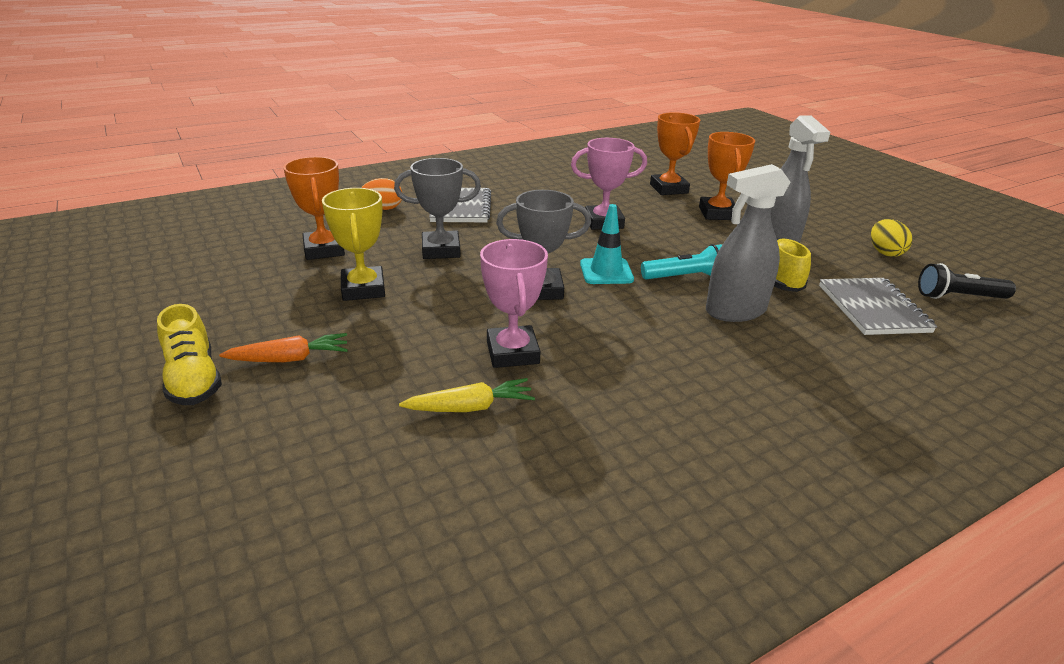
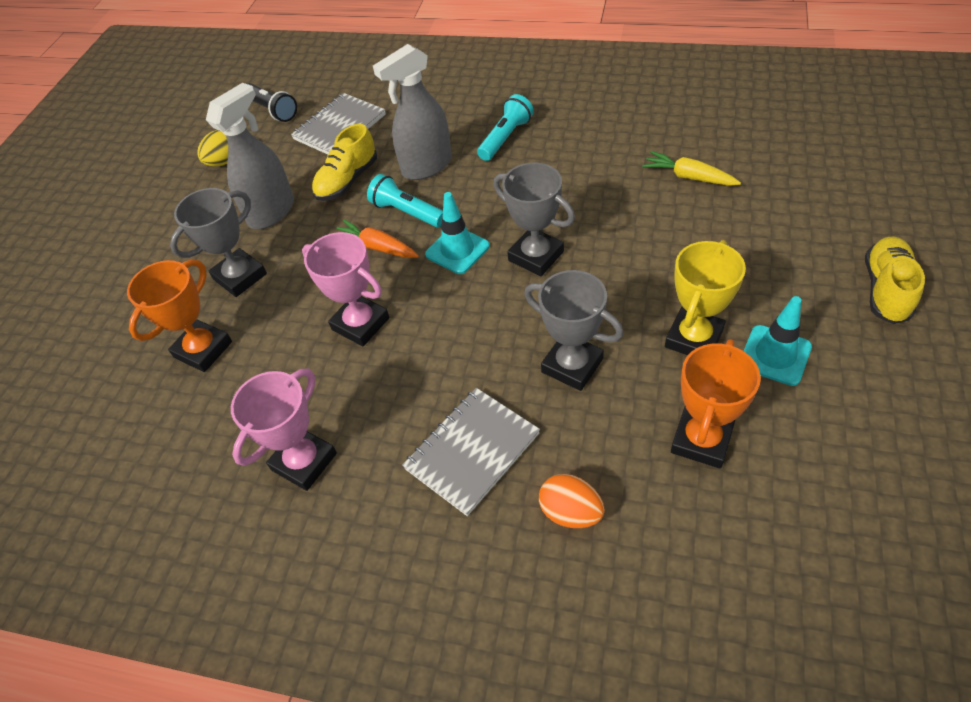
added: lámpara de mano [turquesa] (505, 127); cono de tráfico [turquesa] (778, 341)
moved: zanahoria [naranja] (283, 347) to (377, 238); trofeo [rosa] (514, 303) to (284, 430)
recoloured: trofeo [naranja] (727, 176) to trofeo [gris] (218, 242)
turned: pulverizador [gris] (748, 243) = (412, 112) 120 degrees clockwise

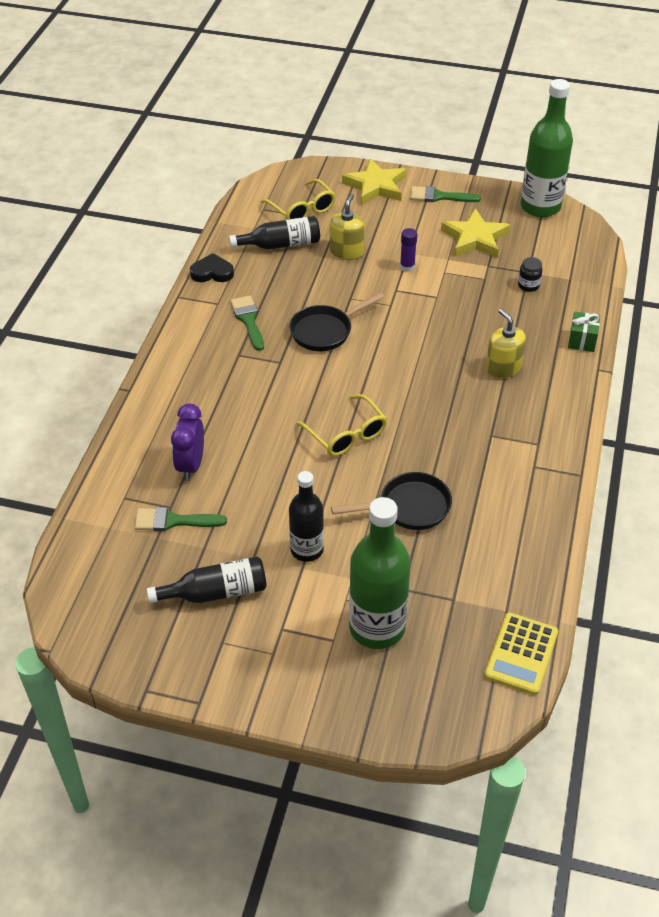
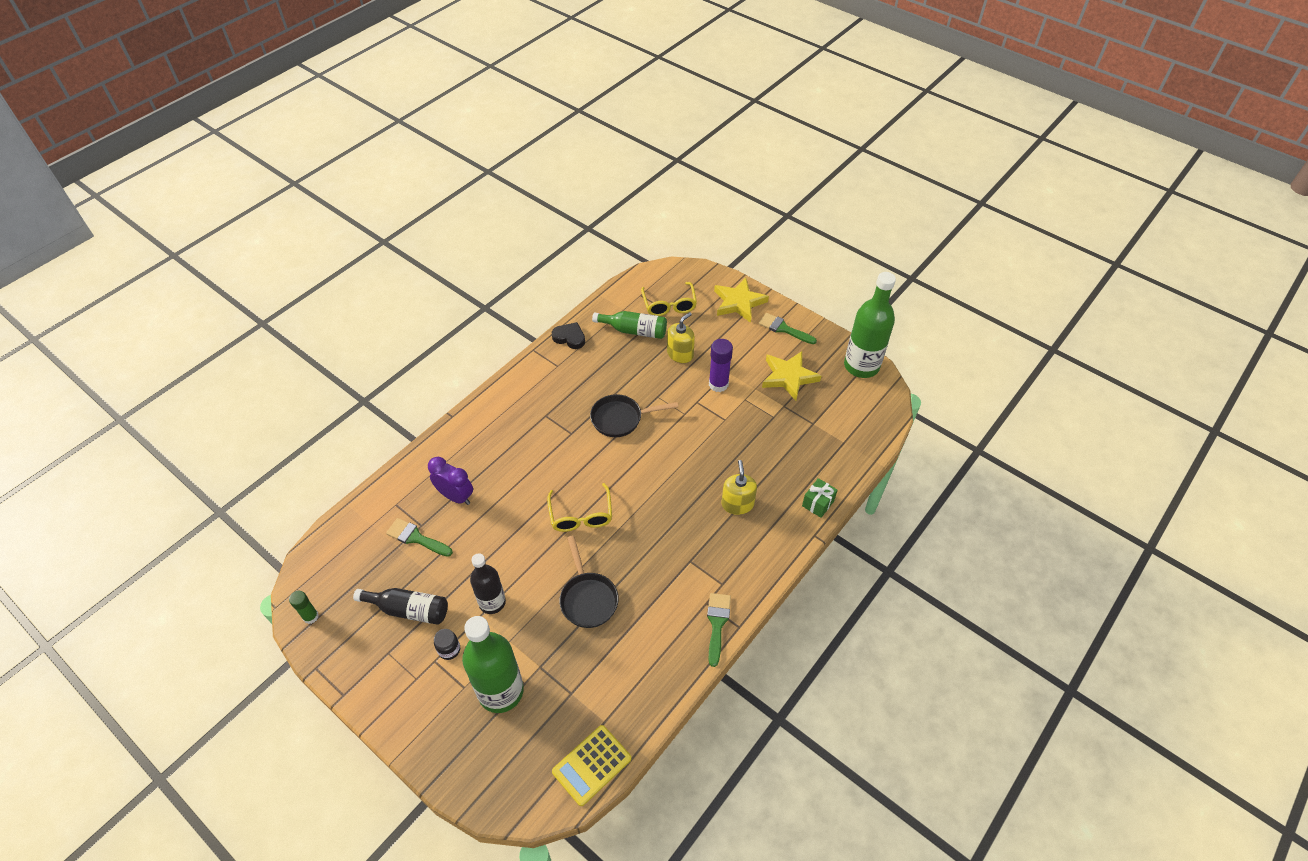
added: barra de pegamento [verde] (304, 607)
moved: pincel [verde] (247, 323) to (719, 630); tarro [negro] (530, 274) to (447, 644)
recoloured: botella [negro] (274, 233) to botella [verde] (629, 325)
turned: despertador [morado] (187, 442) = (450, 481) 90 degrees clockwise; sartén [negro] (391, 501) = (589, 581) 60 degrees clockwise
resized: barra de pegamento [morado] (408, 250) = (721, 365) x1.58

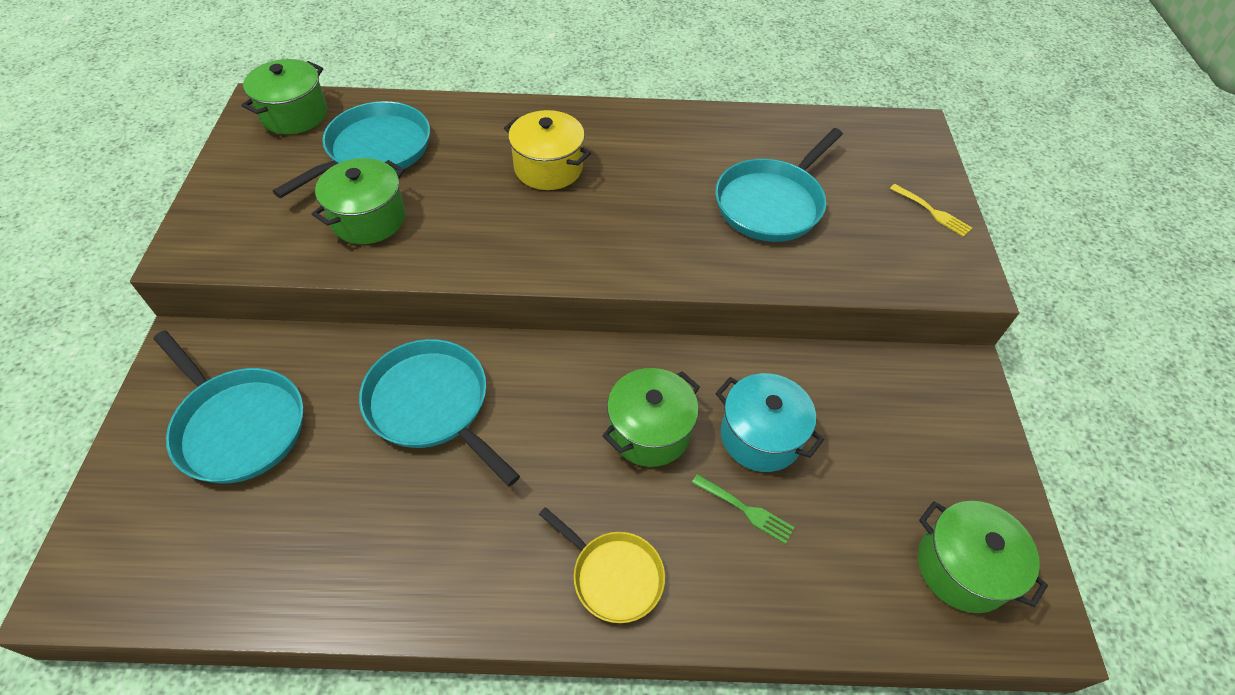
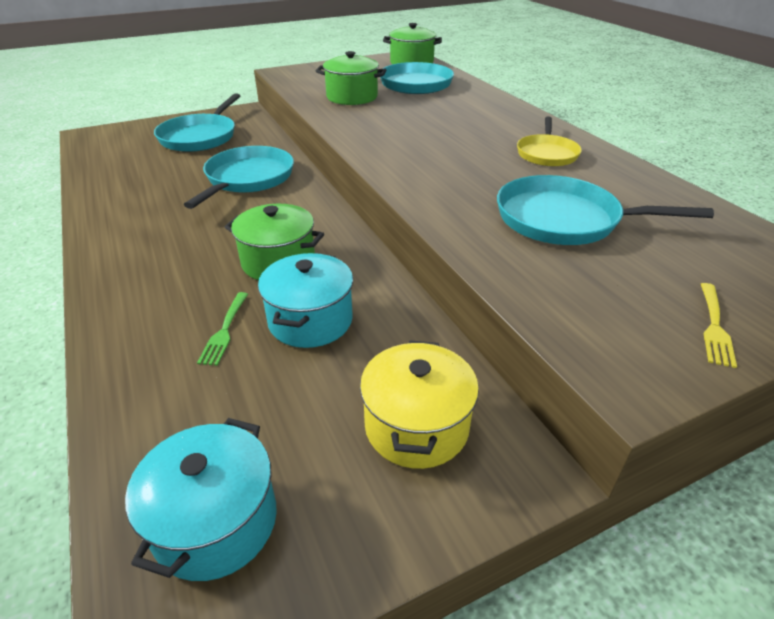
moved: olla [amarillo] (547, 150) to (419, 404); sartén [amarillo] (602, 565) to (549, 141)
recoloured: olla [verde] (983, 557) to olla [turquesa] (201, 499)

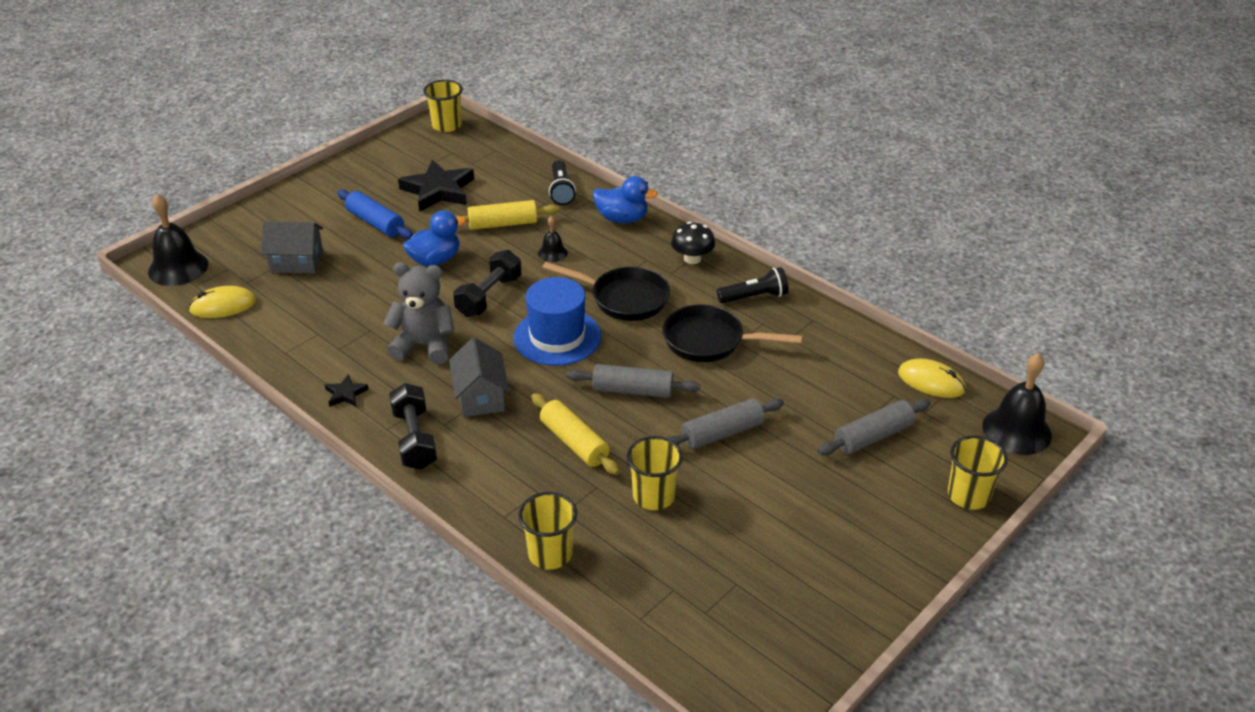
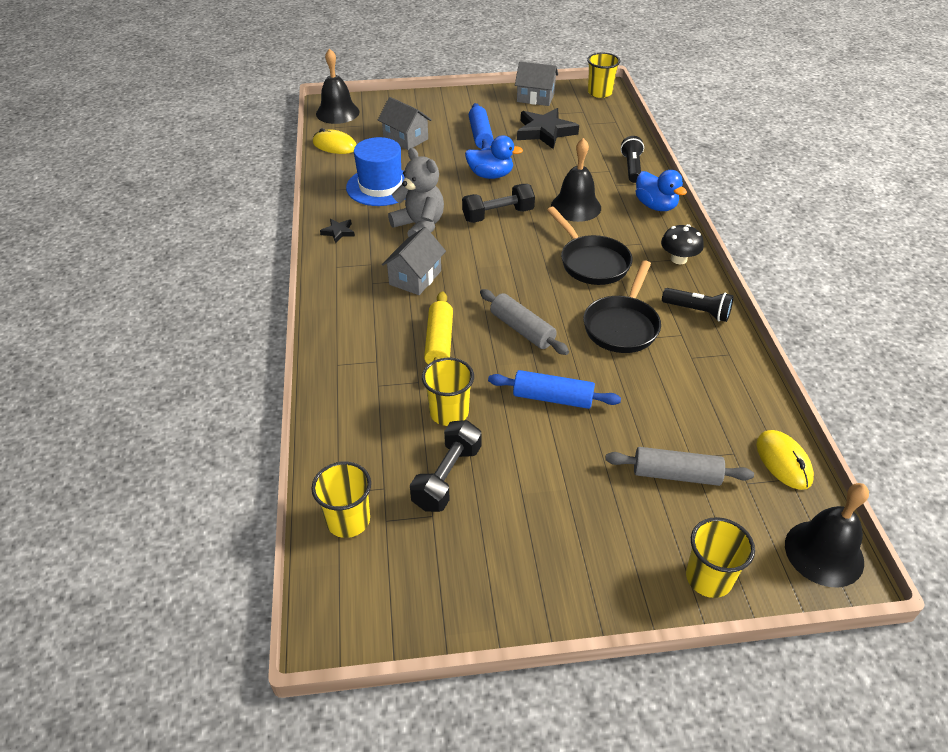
removed: rodillo [amarillo] (507, 215)
added: casa [gris] (536, 83)
moved: mancuerna [negro] (413, 426) to (446, 466); sombrero [azul] (557, 321) to (375, 171); vaso [amarillo] (547, 531) to (341, 500)
recoloured: rodillo [gris] (725, 423) to rodillo [azul] (554, 389)
turned: lámpara de mano [negro] (562, 183) = (632, 159) 150 degrees clockwise; sartén [negro] (732, 333) = (622, 306) 120 degrees counterclockwise
resized: campana [negro] (553, 239) = (576, 180) x1.94

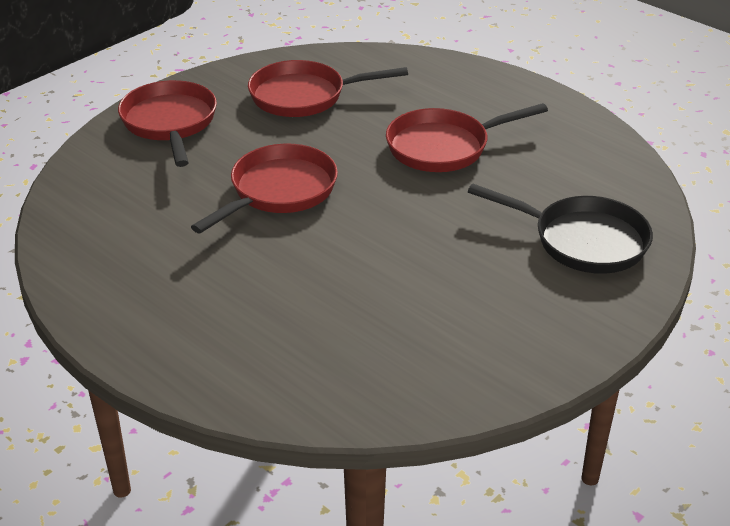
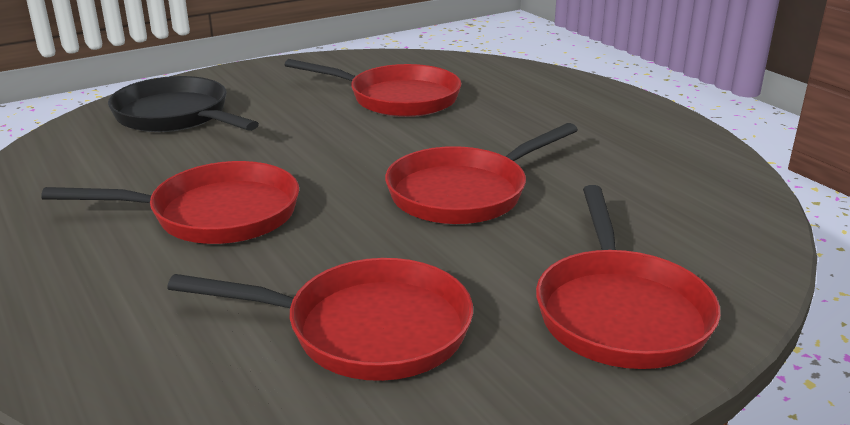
added: sartén [rojo] (373, 88)

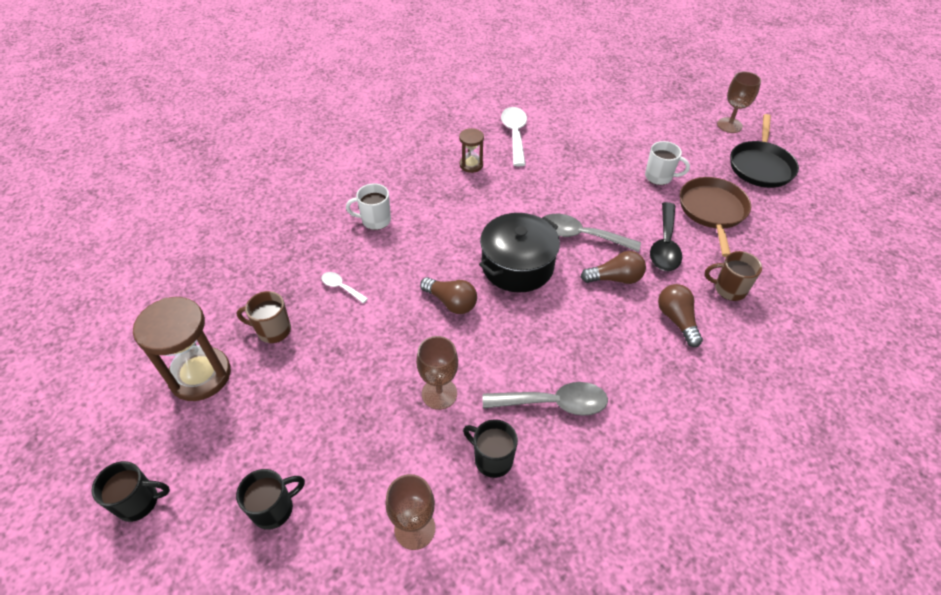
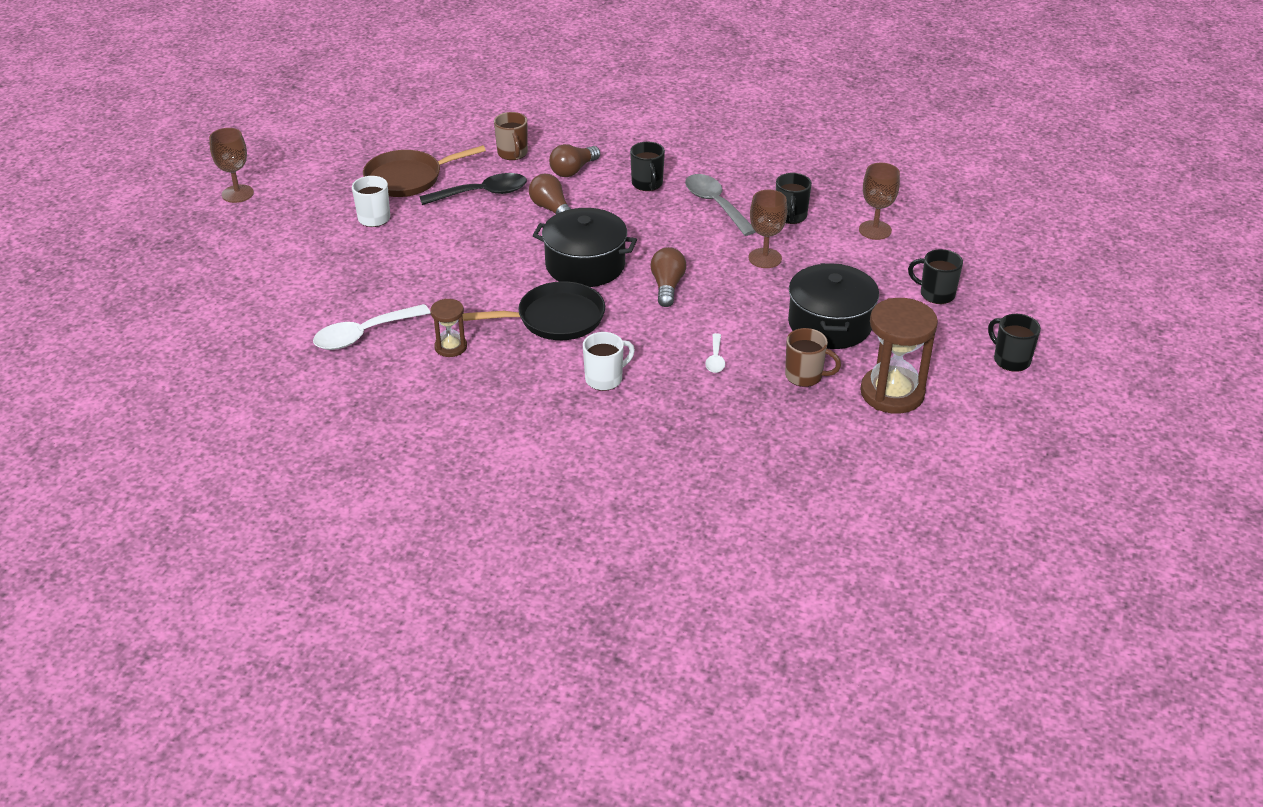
removed: cuchara [gris] (592, 233)
added: taza [negro] (647, 166); olla [negro] (833, 306)
moved: sartén [negro] (764, 151) to (534, 310)
turned: taza [marrón] (263, 317) = (813, 357) 45 degrees counterclockwise; taza [blanco] (368, 206) = (609, 361) 90 degrees counterclockwise

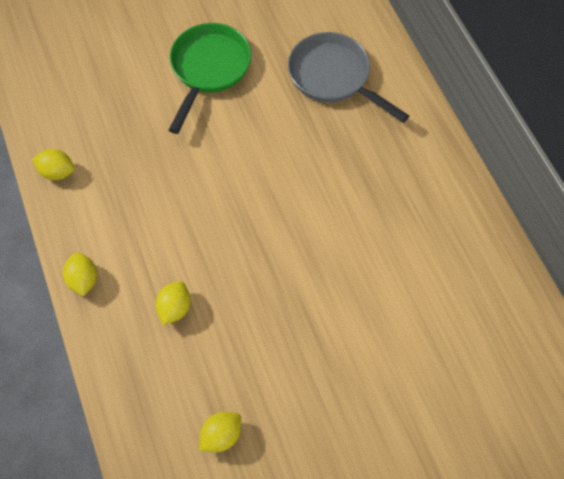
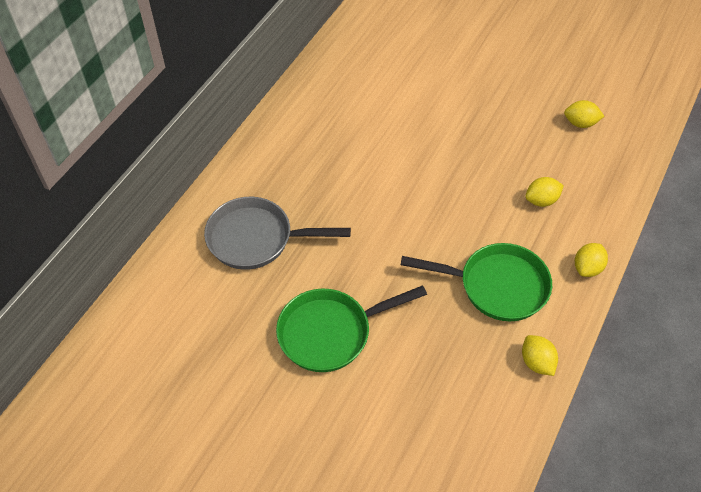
added: sartén [verde] (476, 282)
turned: sartén [gris] (348, 77) = (277, 233) 90 degrees clockwise

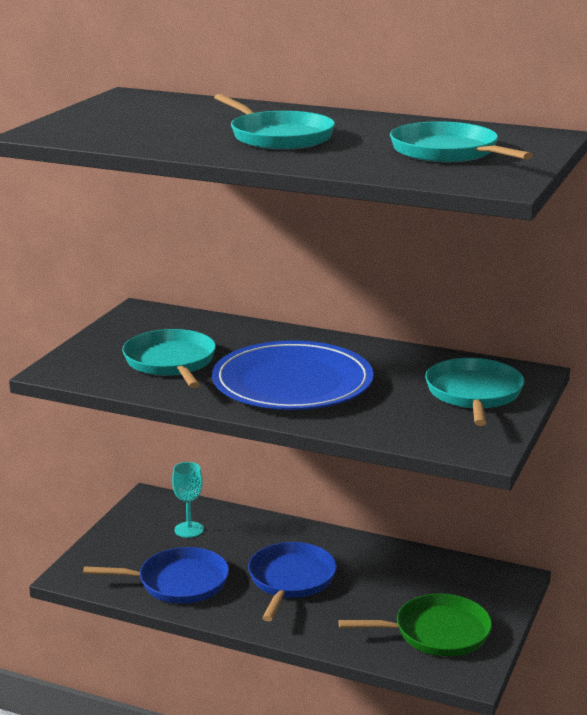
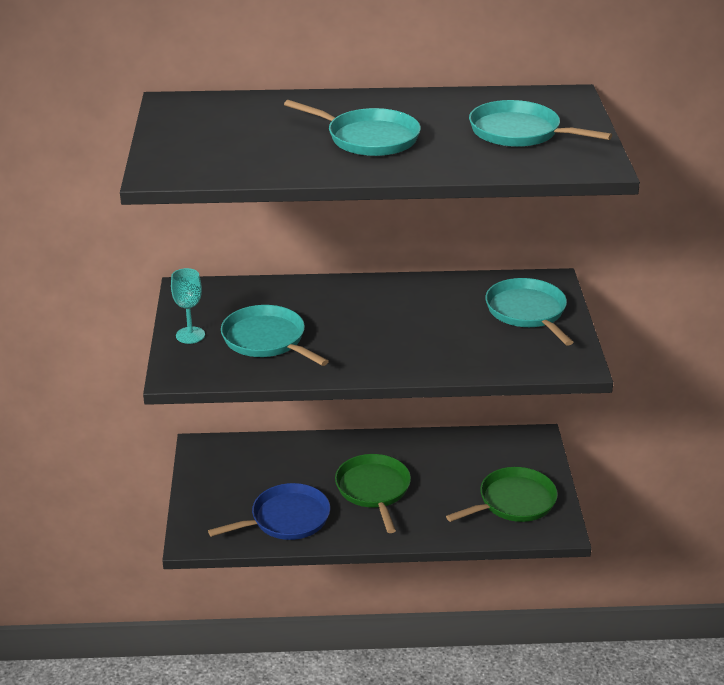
removed: plato [azul] (293, 375)
moved: copa [turquesa] (188, 500) to (188, 306)
recoloured: sartén [azul] (292, 581) to sartén [verde] (373, 493)

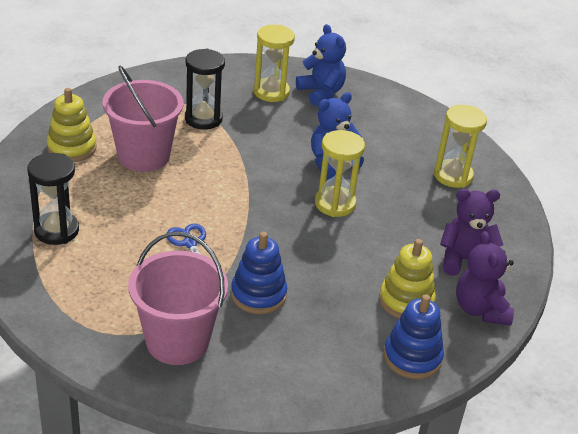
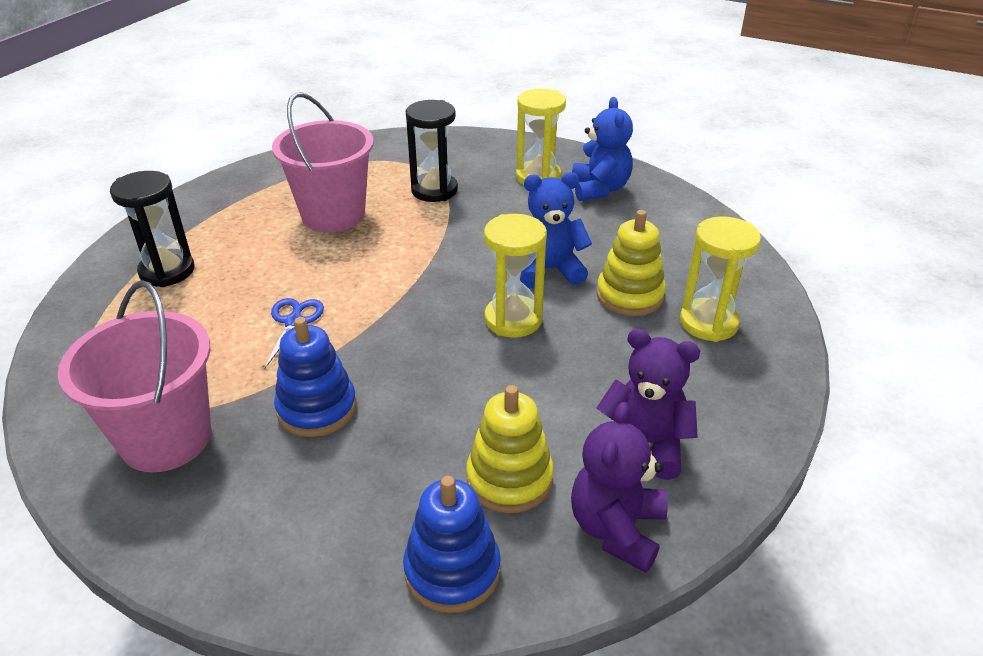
moved: juguete apilable [amarillo] (72, 125) to (631, 263)

